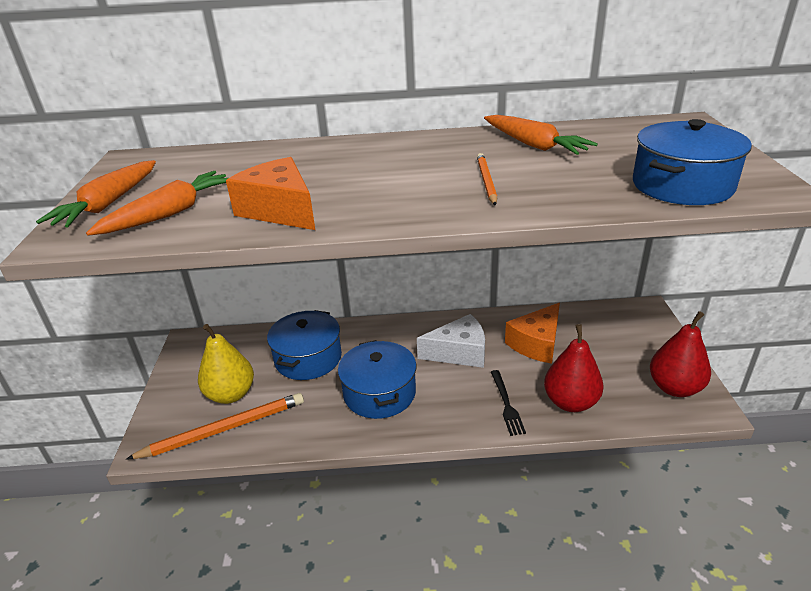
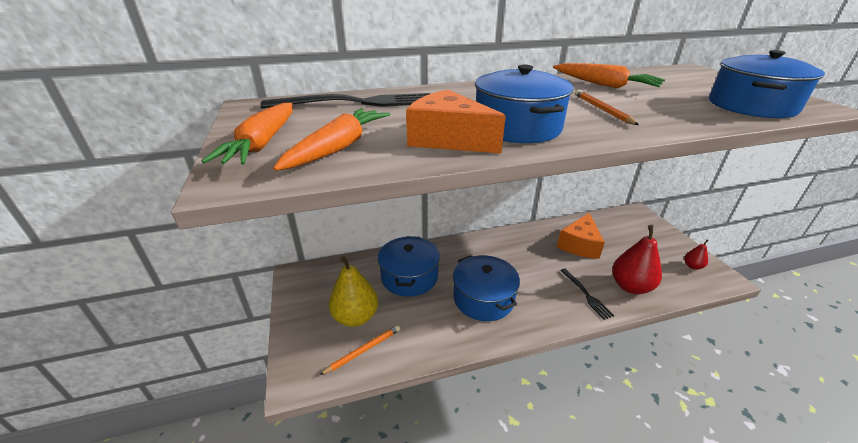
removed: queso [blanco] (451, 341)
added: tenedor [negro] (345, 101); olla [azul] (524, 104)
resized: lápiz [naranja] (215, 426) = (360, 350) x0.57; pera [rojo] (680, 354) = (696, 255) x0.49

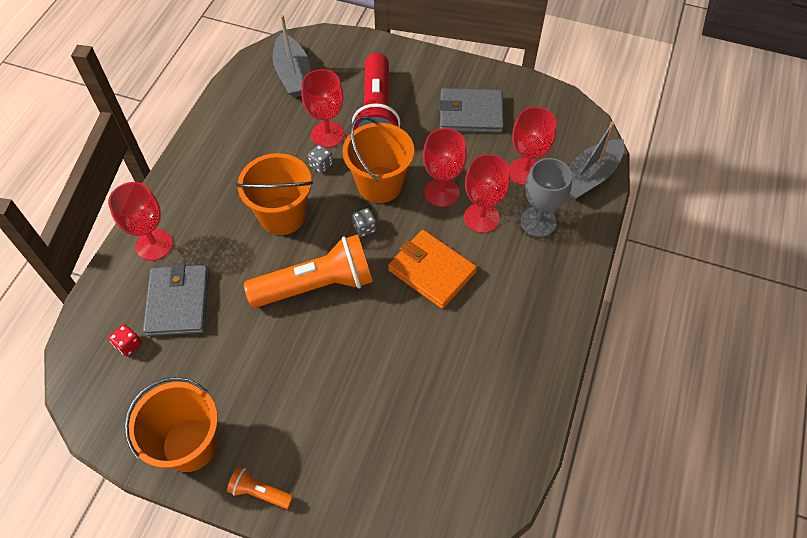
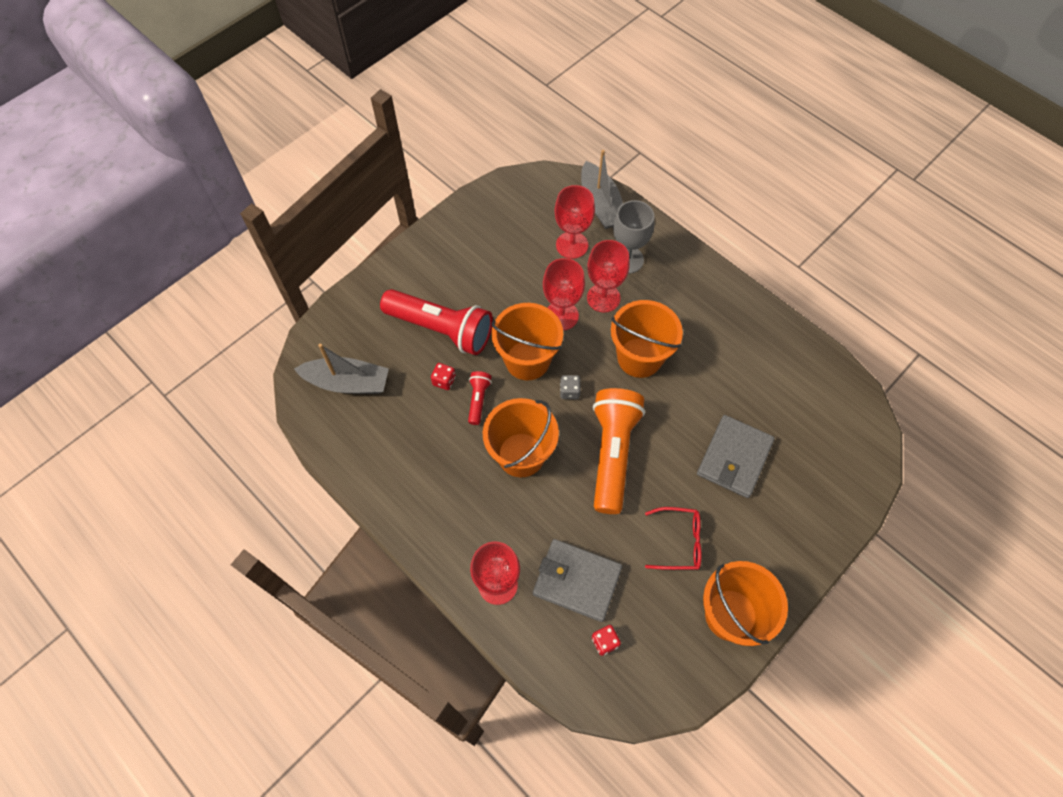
removed: lámpara de mano [naranja] (260, 488)
added: gafas [rojo] (673, 538)
moved: cartera [gris] (471, 110) to (736, 456)
replaced: copa [rojo] (322, 108) to dado [rojo] (443, 376); dado [gris] (320, 159) to lámpara de mano [rojo] (480, 398); cartera [naranja] (432, 269) to balde [naranja] (647, 339)

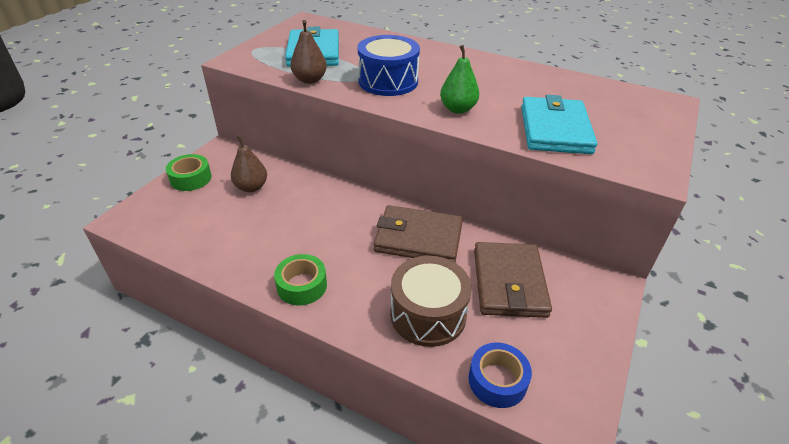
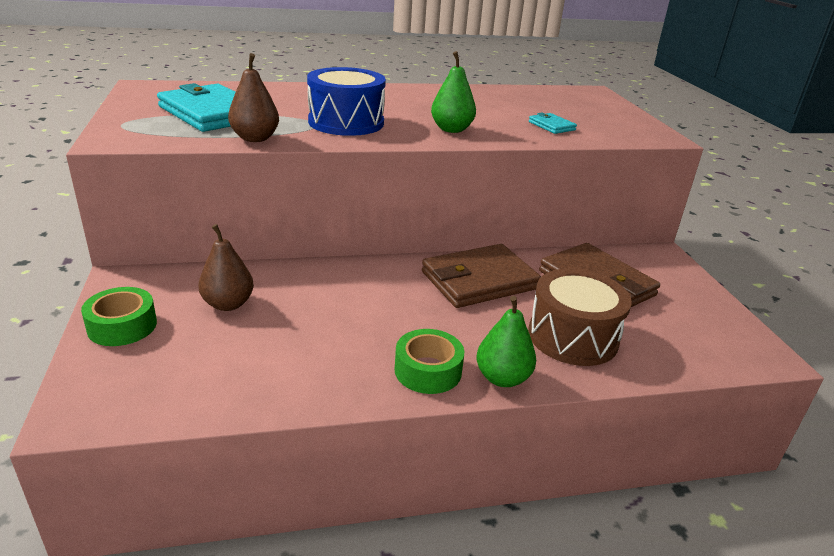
removed: cinta adhesiva [azul] (500, 375)
added: pera [verde] (506, 341)
resized: cartera [turquesa] (559, 124) = (553, 123) x0.45

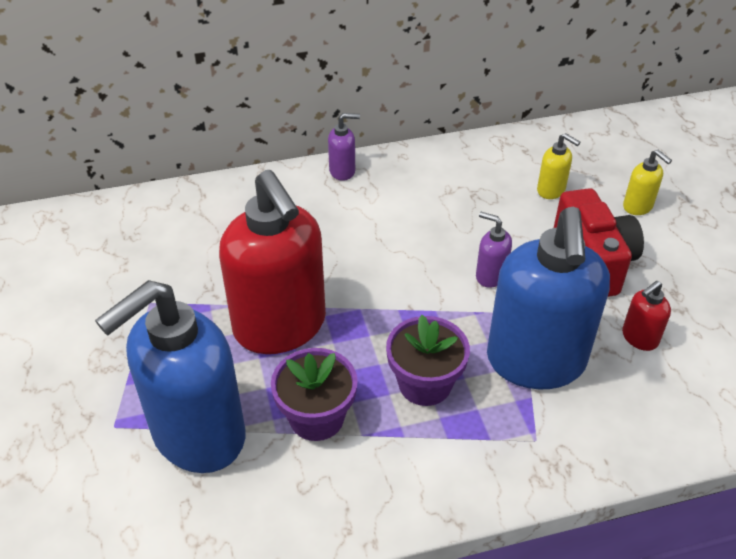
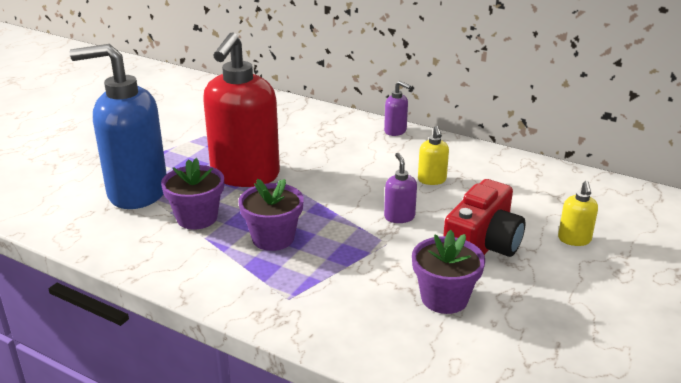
removed: dispensador de jabón [azul] (548, 298)
moved: dispensador de jabón [amarillo] (558, 166) to (433, 155)
replaced: dispensador de jabón [rojo] (646, 316) to maceta [morado] (448, 272)

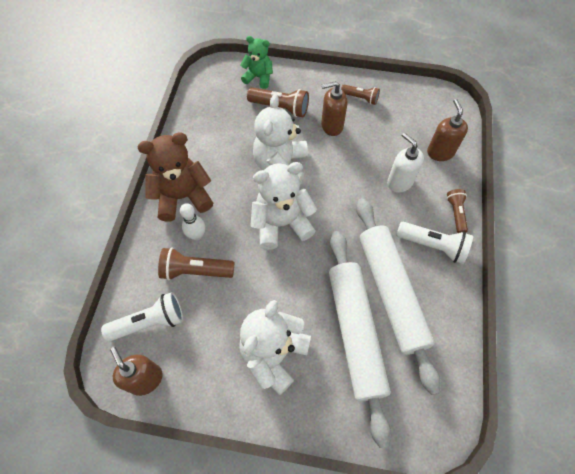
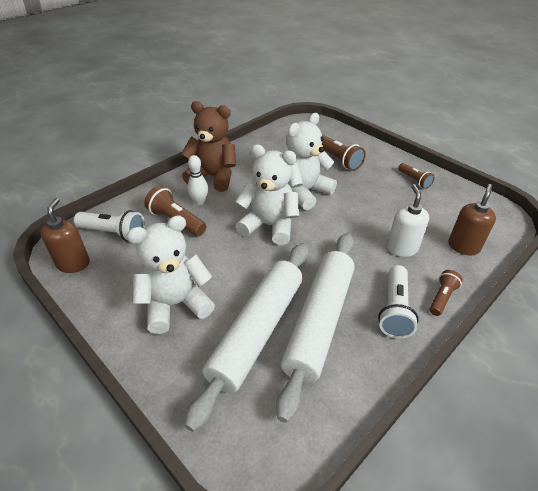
removed: osito [verde] (256, 62); dispensador de jabón [marrón] (334, 108)
turned: lámpara de mano [blanco] (434, 243) = (398, 302) 45 degrees clockwise

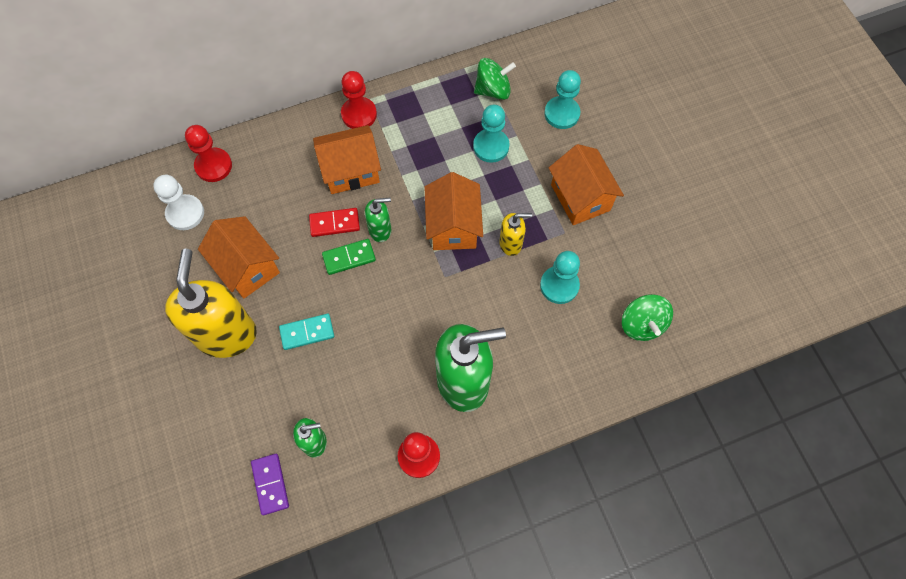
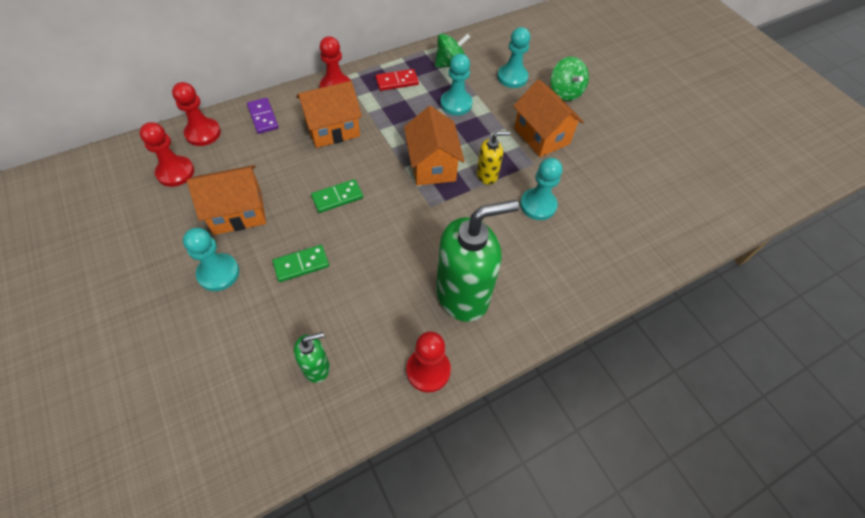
removed: dispensador de jabón [verde] (378, 220)
moved: ficha de dominó [morado] (270, 484) to (263, 116); ficha de dominó [rojo] (334, 222) to (397, 80); peonza [verde] (647, 317) to (569, 79)
replaced: dispensador de jabón [amarillo] (211, 303) to peón [turquesa] (211, 259)
recoloured: peón [blanco] (178, 202) to peón [rojo] (167, 154); ficha de dominó [turquesa] (306, 332) to ficha de dominó [verde] (300, 263)
turned: casa [naranja] (239, 257) = (226, 200) 60 degrees counterclockwise

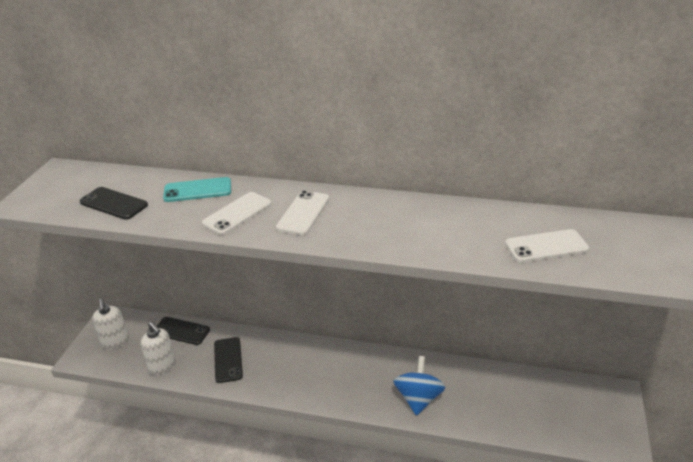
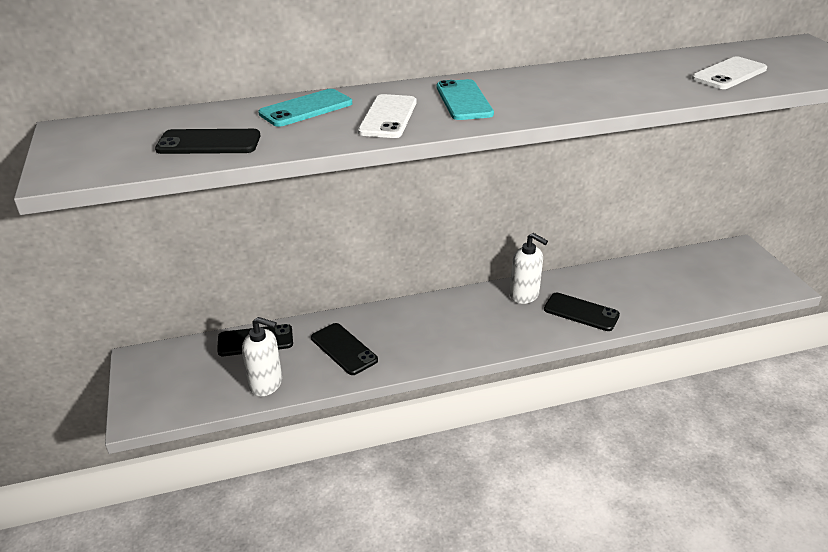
moved: dispensador de jabón [blanco] (110, 324) to (529, 268)
replaced: peonza [azul] (419, 386) to móvil [negro] (582, 311)
recoloured: móvil [blanco] (302, 212) to móvil [turquesa] (465, 99)

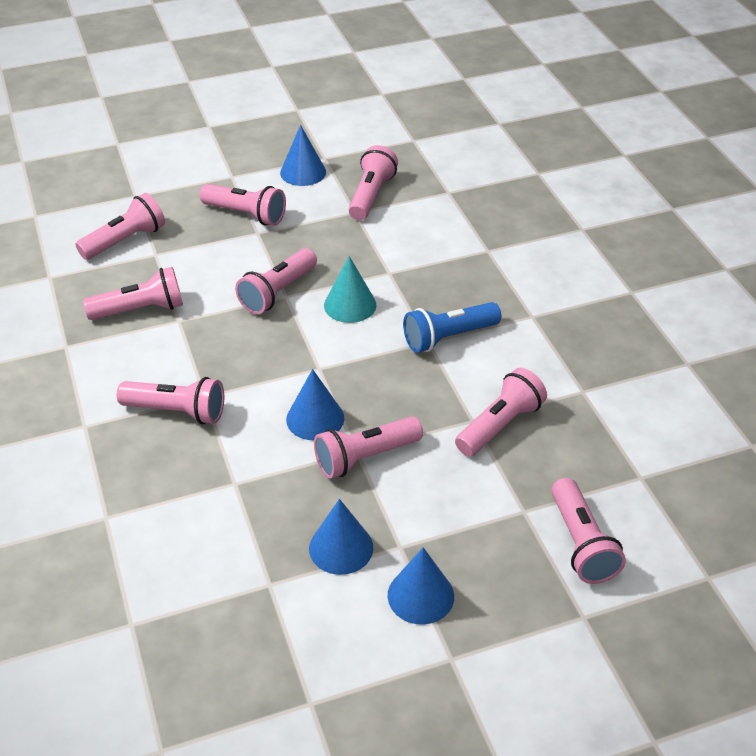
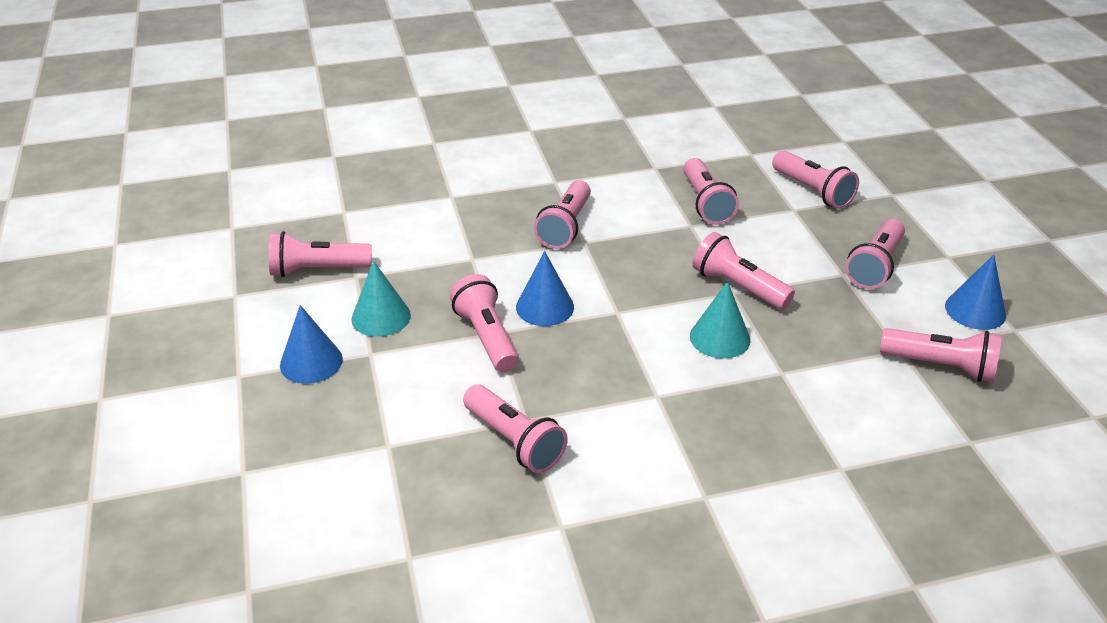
removed: lámpara de mano [azul] (452, 327)
moved: lámpara de mano [rosa] (588, 531) to (320, 254)
recoloured: cono [azul] (341, 537) to cono [turquesa] (381, 299)

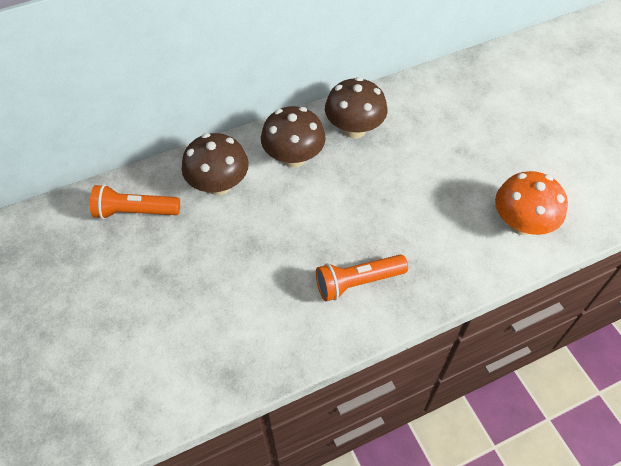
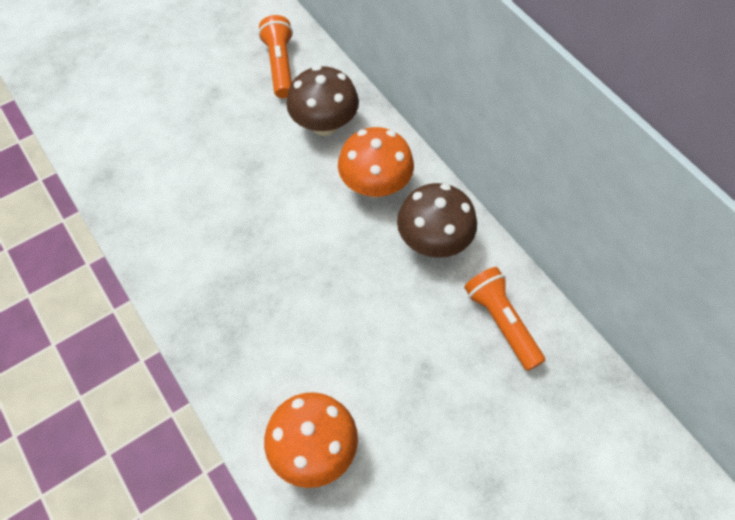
moved: lámpara de mano [naranja] (362, 278) to (504, 319)
recoloured: seta [marrón] (293, 137) to seta [naranja] (376, 162)

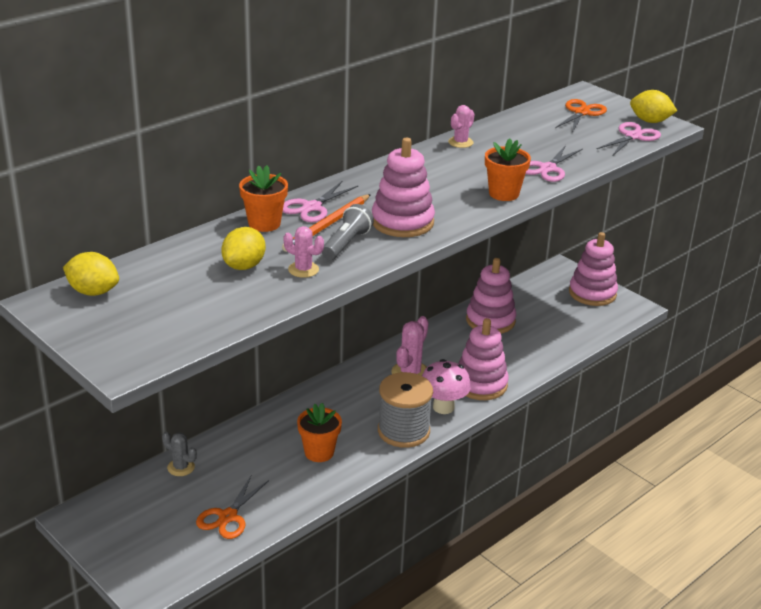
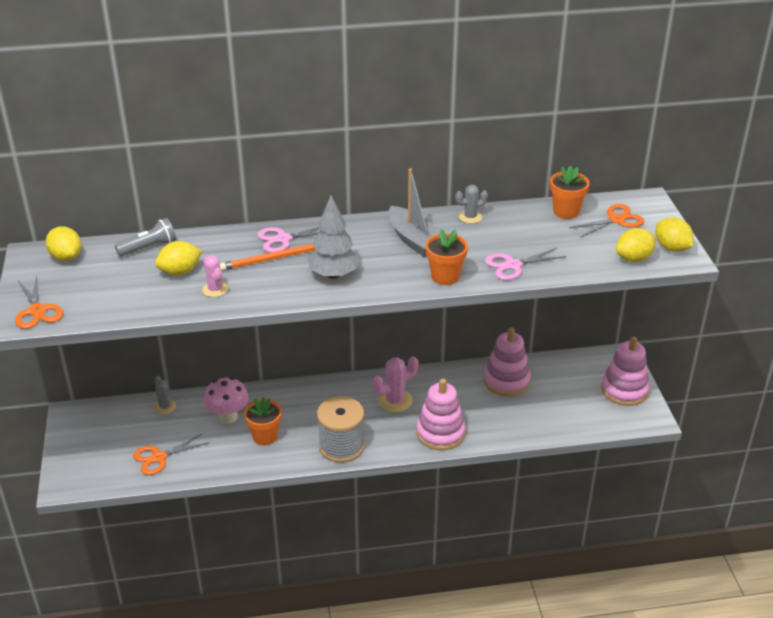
added: tijeras [naranja] (39, 302); barco [gris] (414, 212)
moved: maceta [naranja] (263, 198) to (570, 192); lámpara de mano [gris] (348, 232) to (145, 237); seta [rosa] (446, 386) to (226, 400)
replaced: juguete apilable [rosa] (403, 187) to árbol [gris] (333, 237); tijeras [rosa] (629, 138) to limón [amarillo] (636, 245)
recoloured: cactus [rosa] (461, 126) to cactus [gris] (471, 204)

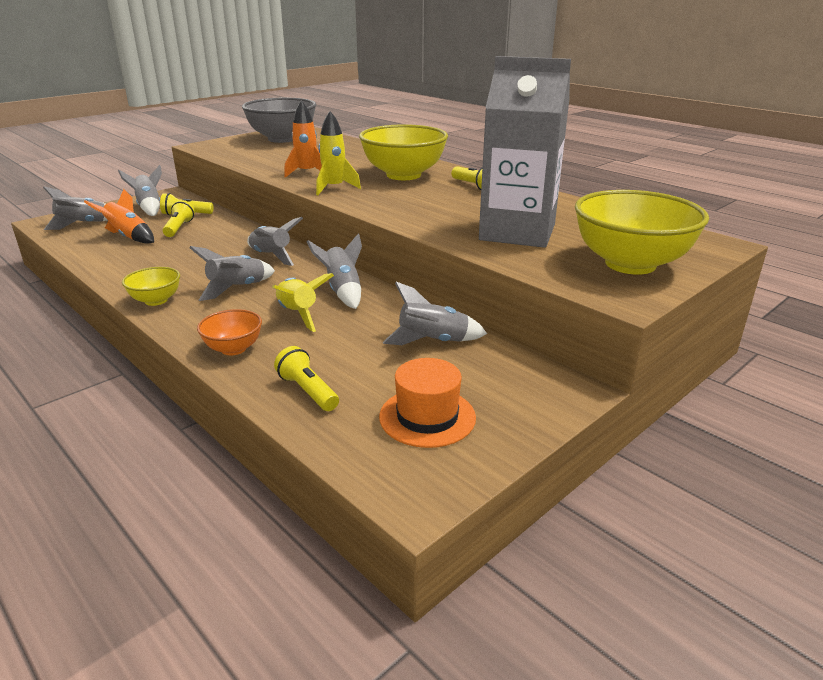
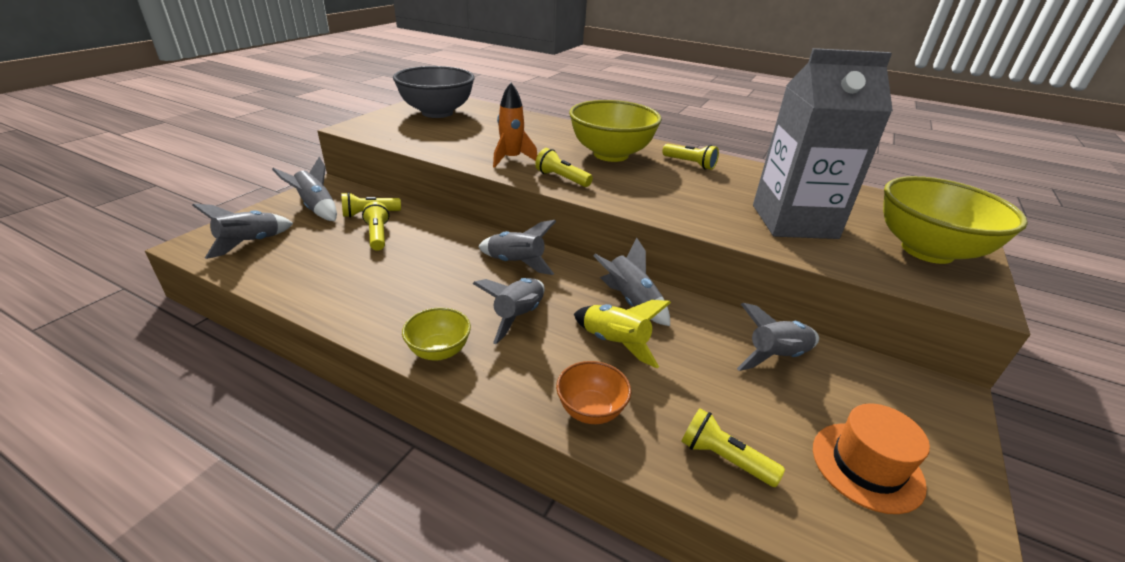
removed: cohete [naranja] (119, 216)
replaced: cohete [amarillo] (338, 153) to lámpara de mano [amarillo] (564, 167)

